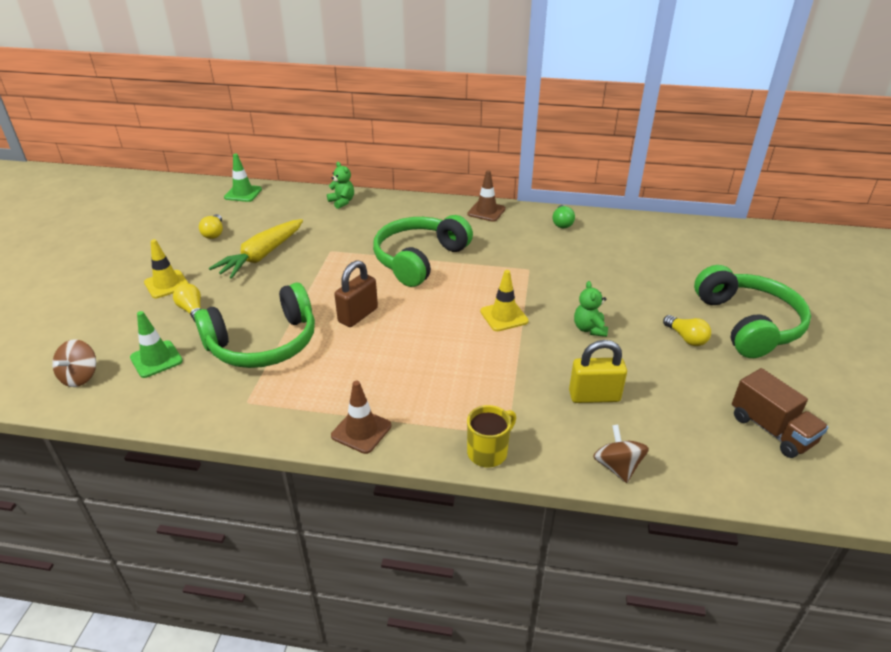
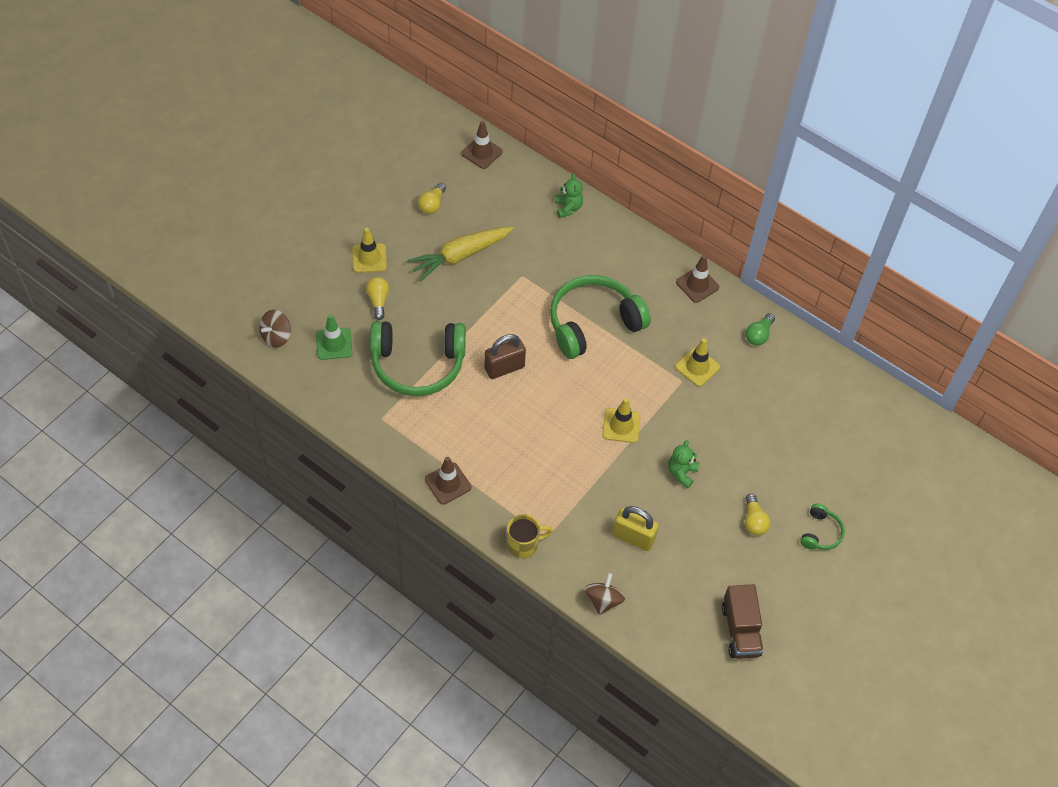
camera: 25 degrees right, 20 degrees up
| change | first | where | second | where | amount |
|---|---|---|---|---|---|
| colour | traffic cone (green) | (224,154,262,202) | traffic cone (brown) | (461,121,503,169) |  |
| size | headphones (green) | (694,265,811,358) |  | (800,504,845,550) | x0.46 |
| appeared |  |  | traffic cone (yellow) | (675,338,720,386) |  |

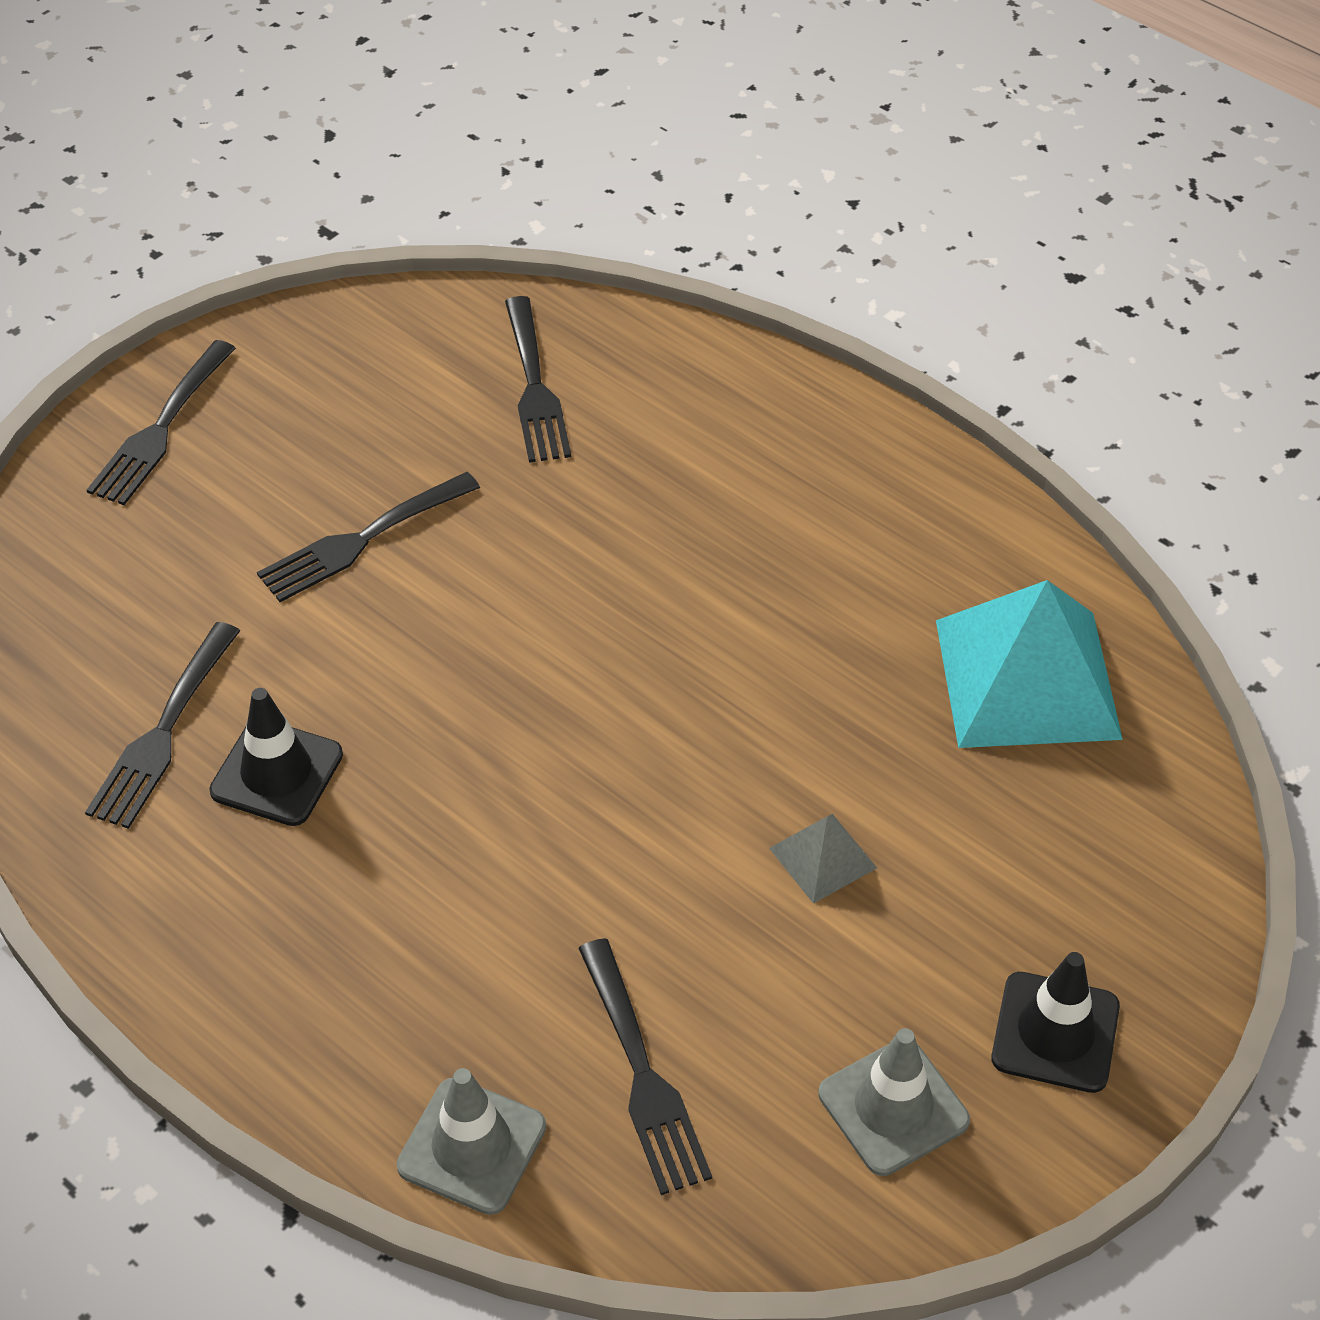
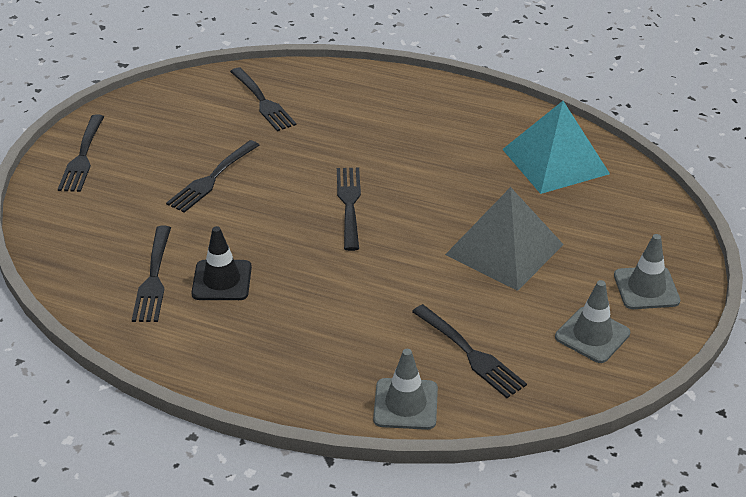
camera: 20 degrees left, 10 degrees down
| change | first | where | second | where | amount |
|---|---|---|---|---|---|
| size | pyramid (grey) | (769,814,877,904) |  | (445,187,564,291) | x2.21 |
| colour | traffic cone (black) | (991,952,1120,1093) | traffic cone (grey) | (614,234,680,309) |  |
| appeared |  |  | fork (black) | (337,168,361,251) |  |

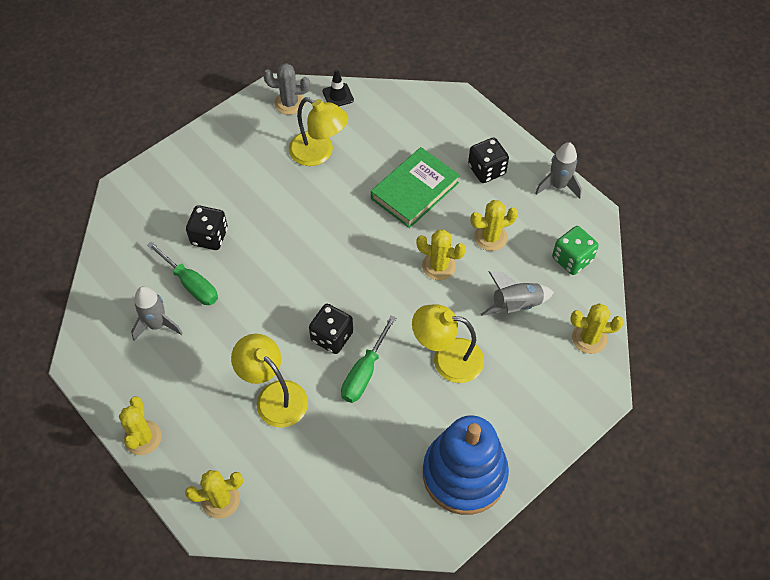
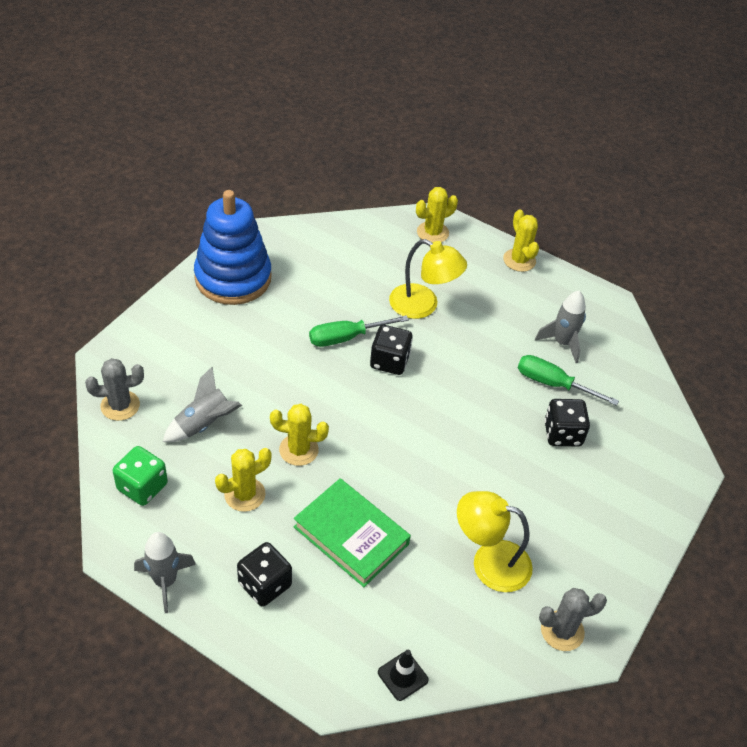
camera: 160 degrees right, 10 degrees down
| change | first | where | second | where | amount |
|---|---|---|---|---|---|
| relocated | traffic cone (black) | (322,69,354,106) |  | (378,650,429,701) |  |
| spun | screwdriver (green) | (341,315,396,403) |  | (309,315,409,347) | 120 degrees counterclockwise |
| spun | book (green) | (371,147,460,228) |  | (294,478,411,587) | 75 degrees counterclockwise |
| missing | lamp (yellow) | (412,304,484,383) |  |  |  |
| colour | cactus (yellow) | (570,303,624,354) | cactus (grey) | (85,358,144,421) |  |

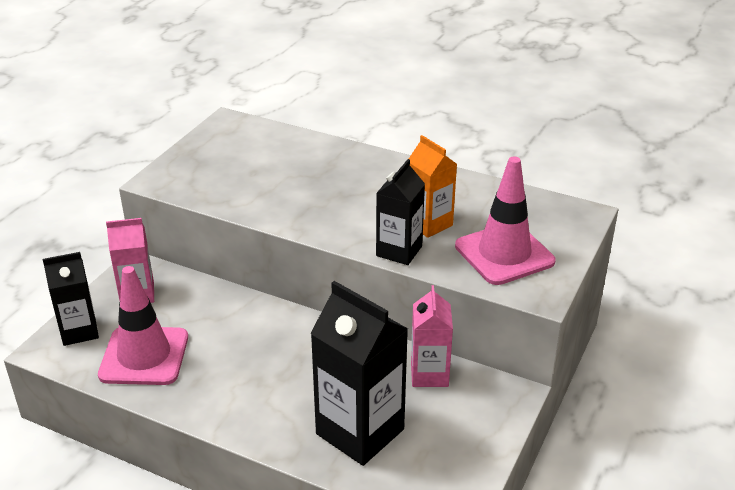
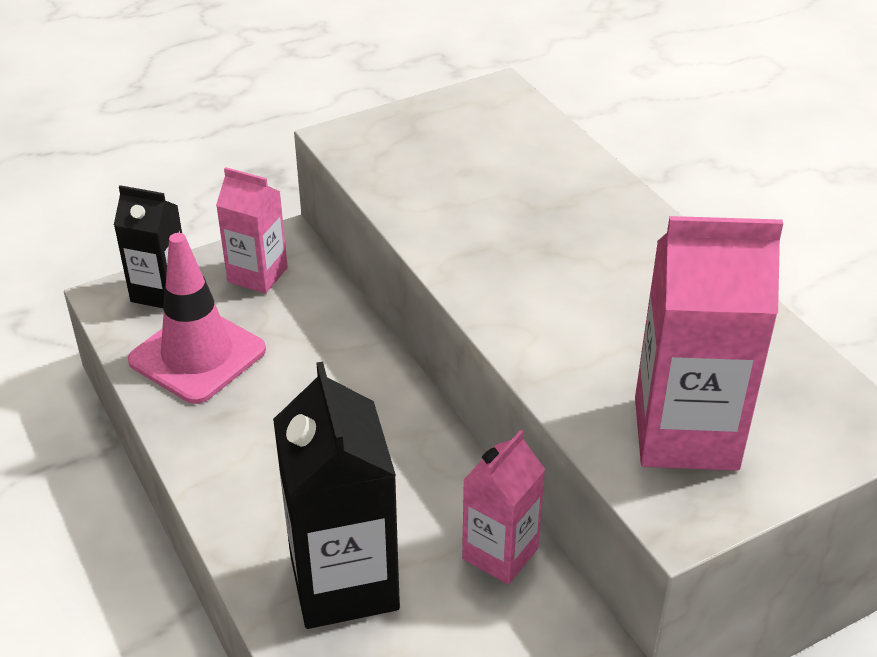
camera: 35 degrees right, 5 degrees up
| change | first | where | second | where | amount |
|---|---|---|---|---|---|
| missing | carton (black) | (376,159,425,265) |  |  |  |
| missing | carton (orange) | (409,135,457,238) |  |  |  |
| exchanged | traffic cone (pink) | (455,157,556,285) | carton (pink) | (635,216,783,471) |  |

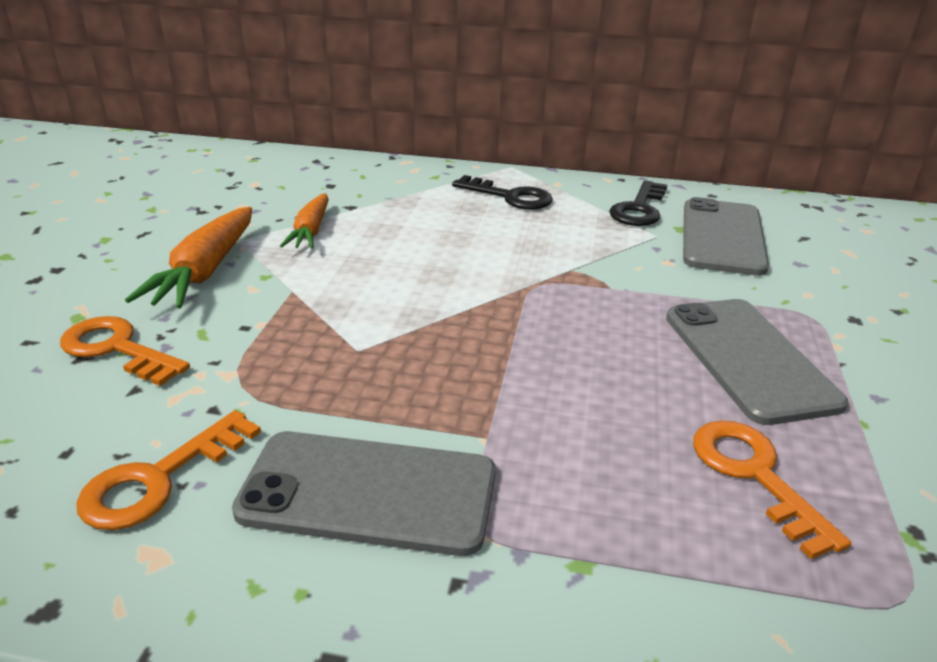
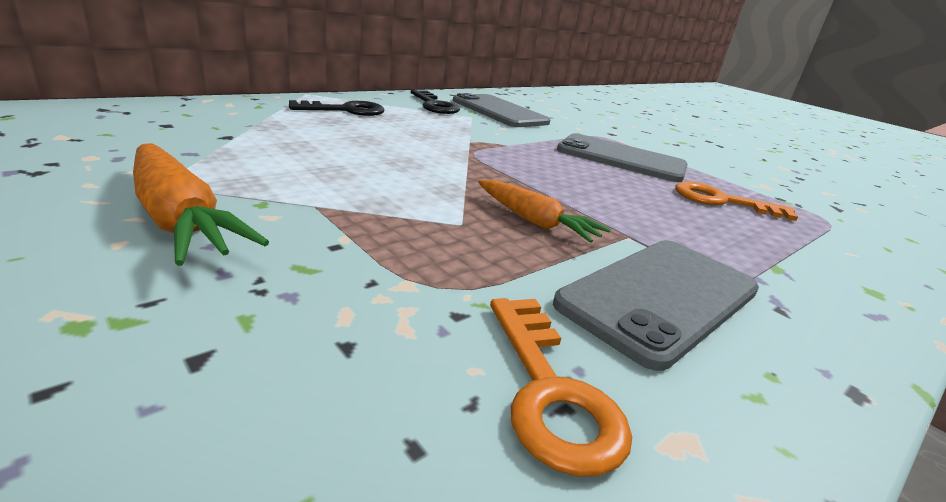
camera: 55 degrees left, 5 degrees down
| change | first | where | second | where | amount |
|---|---|---|---|---|---|
| missing | key (orange) | (60,316,190,386) |  |  |  |
| relocated | carrot (orange) | (280,193,329,249) |  | (478,180,611,243) |  |

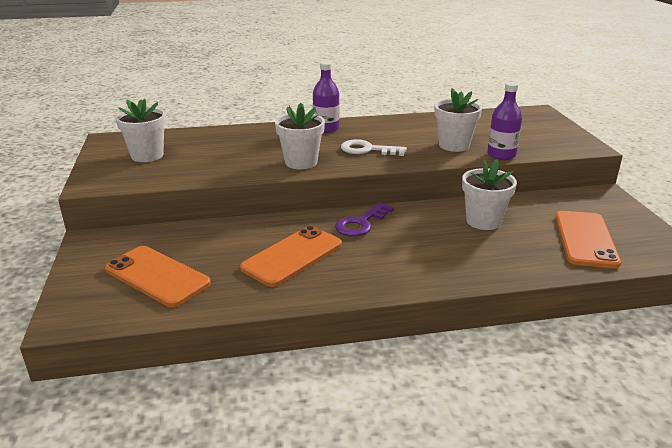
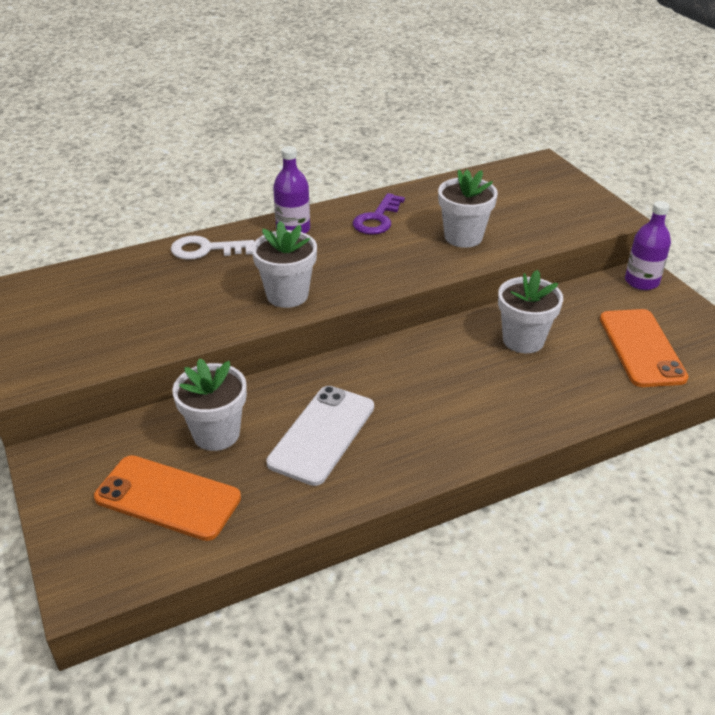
camera: 15 degrees left, 10 degrees up
| change | first | where | second | where | amount |
|---|---|---|---|---|---|
| relocated | flower pot (white) | (115,99,166,162) |  | (172,358,247,451) |  |
| colour | phone (orange) | (240,226,342,287) | phone (white) | (266,386,374,486) |  |
| relocated | key (purple) | (335,202,394,237) |  | (353,193,405,235) |  |
| relocated | key (white) | (341,139,407,156) |  | (171,236,254,260) |  |
| relocated | bottle (purple) | (487,82,522,160) |  | (625,201,671,290) |  |

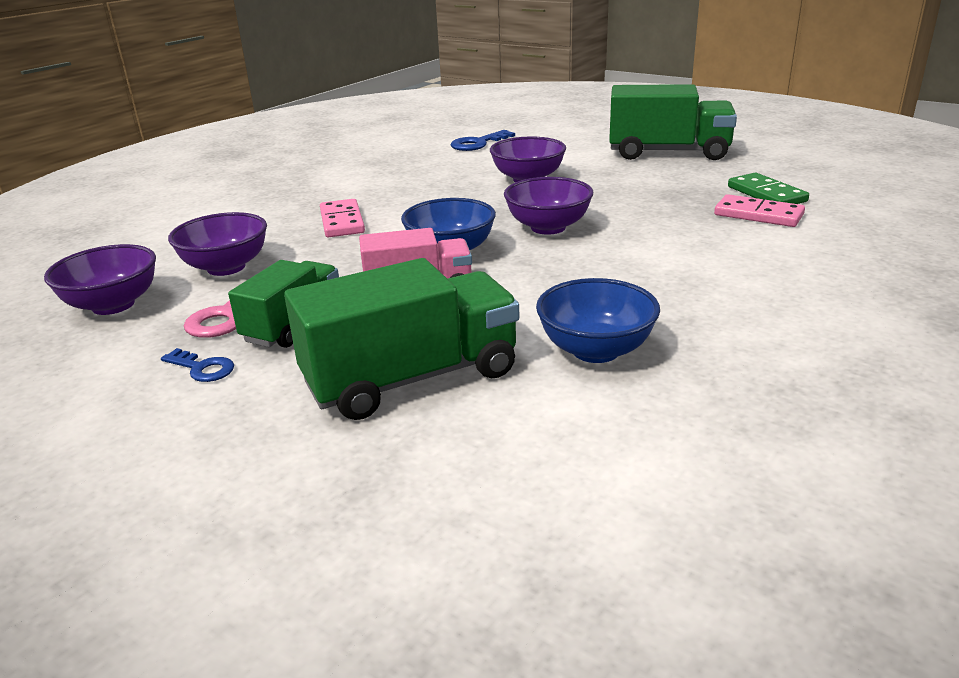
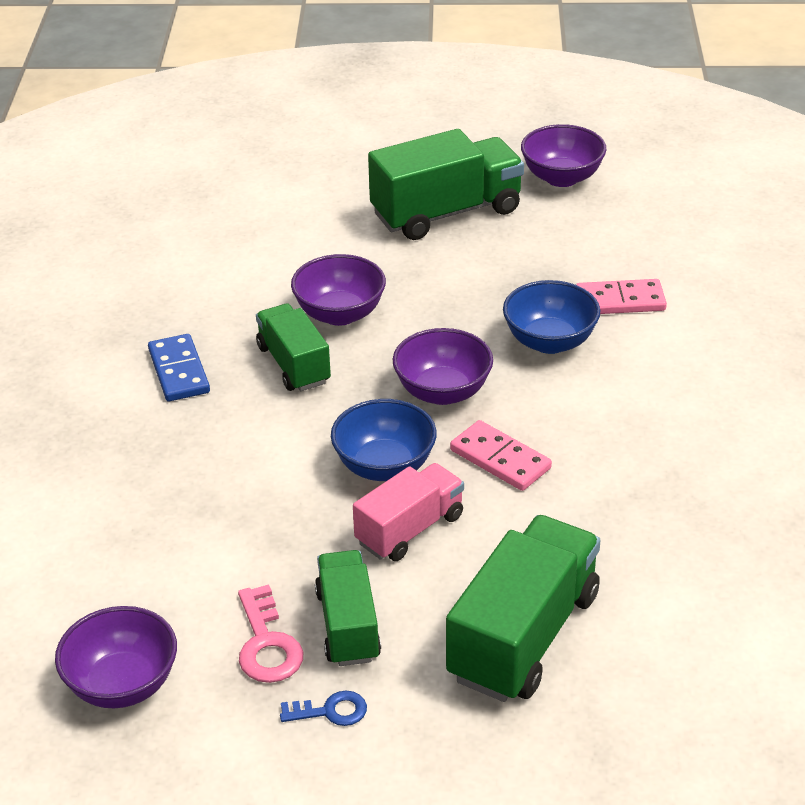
camera: 35 degrees left, 10 degrees up
| change | first | where | second | where | amount |
|---|---|---|---|---|---|
| relocated | bowl (purple) | (168,212,267,276) |  | (521,124,606,187) |  |
| relocated | domino (pink) | (320,199,365,237) |  | (450,420,552,491) |  |
| missing | key (blue) | (451,130,515,151) |  |  |  |
| relocated | bowl (blue) | (536,278,660,363) |  | (503,280,600,354) |  |
| missing | domino (green) | (728,173,809,204) |  |  |  |
| appeared |  |  | domino (blue) | (148,334,210,401) |  |
| appeared |  |  | truck (green) | (256,304,331,391) |  |

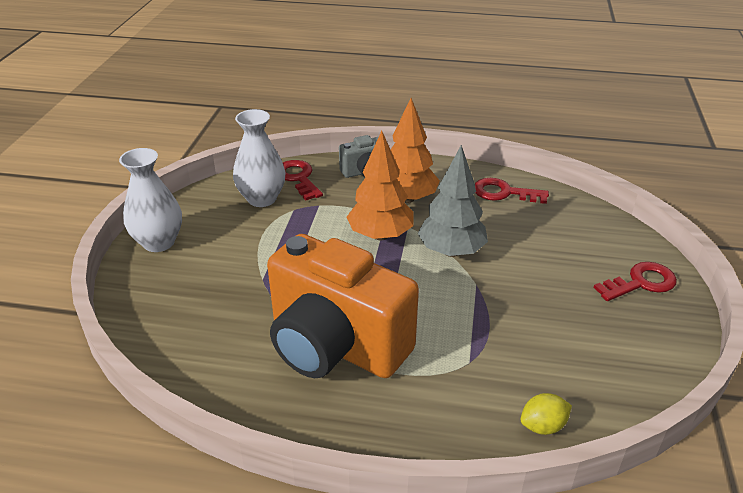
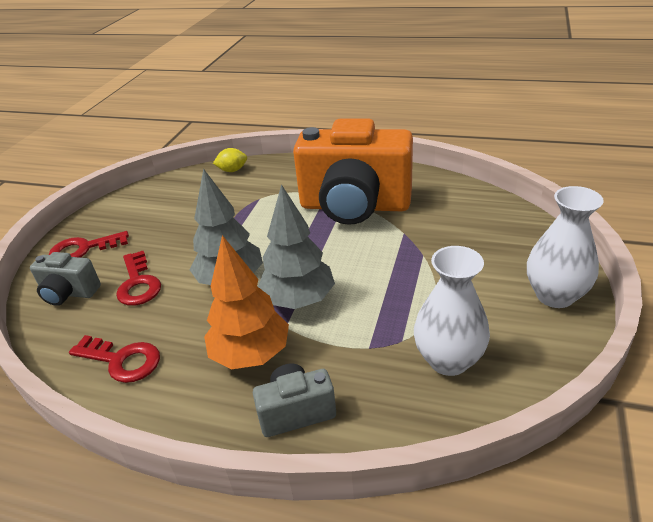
camera: 170 degrees left, 0 degrees up
| change | first | where | second | where | amount |
|---|---|---|---|---|---|
| spun | camera (orange) | (267,234,419,378) |  | (293,118,413,225) | 150 degrees clockwise |
| relocated | key (red) | (283,160,323,201) |  | (116,251,161,306) |  |
| colour | tree (orange) | (347,131,414,240) | tree (grey) | (258,184,335,309) |  |
| appeared |  |  | camera (grey) | (30,252,101,306) |  |

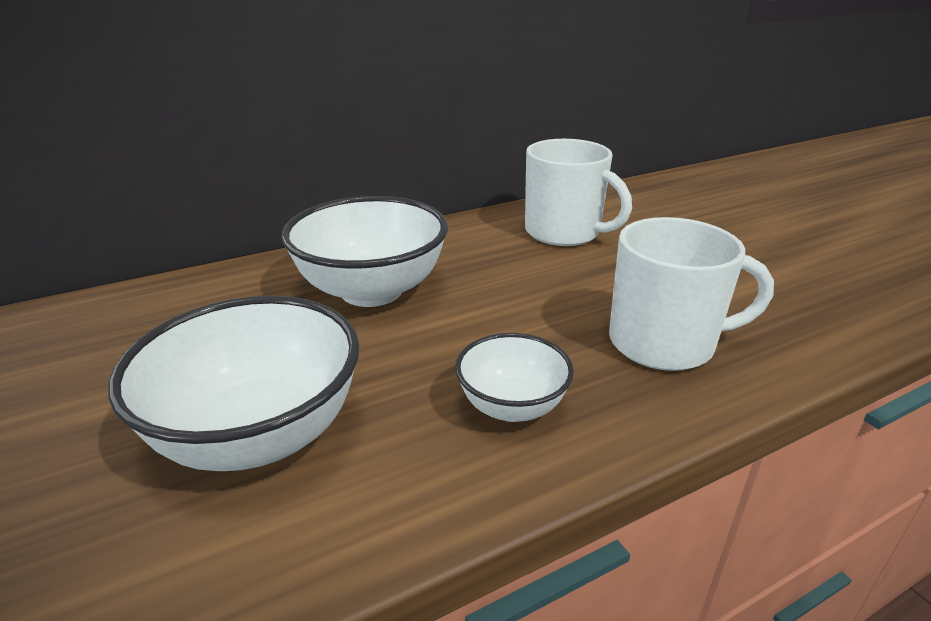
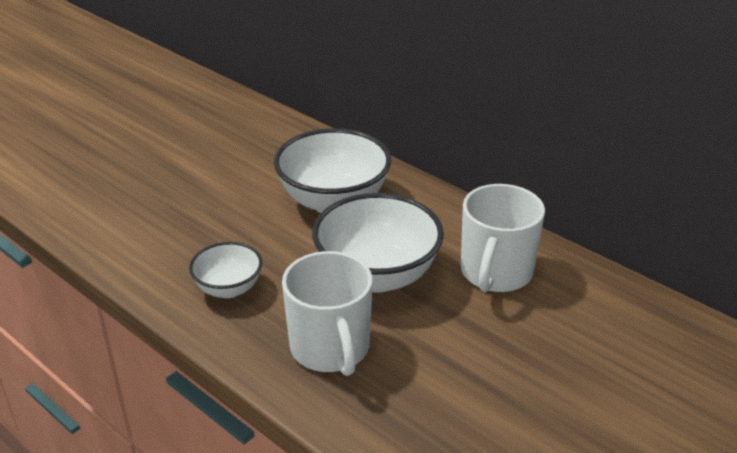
camera: 70 degrees right, 5 degrees up
| change | first | where | second | where | amount |
|---|---|---|---|---|---|
| relocated | bowl (white) | (108,296,360,471) |  | (312,193,444,293) |  |

